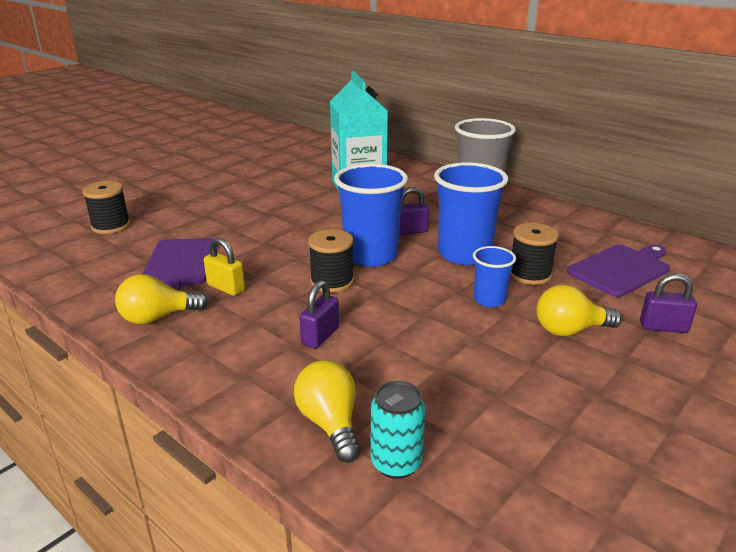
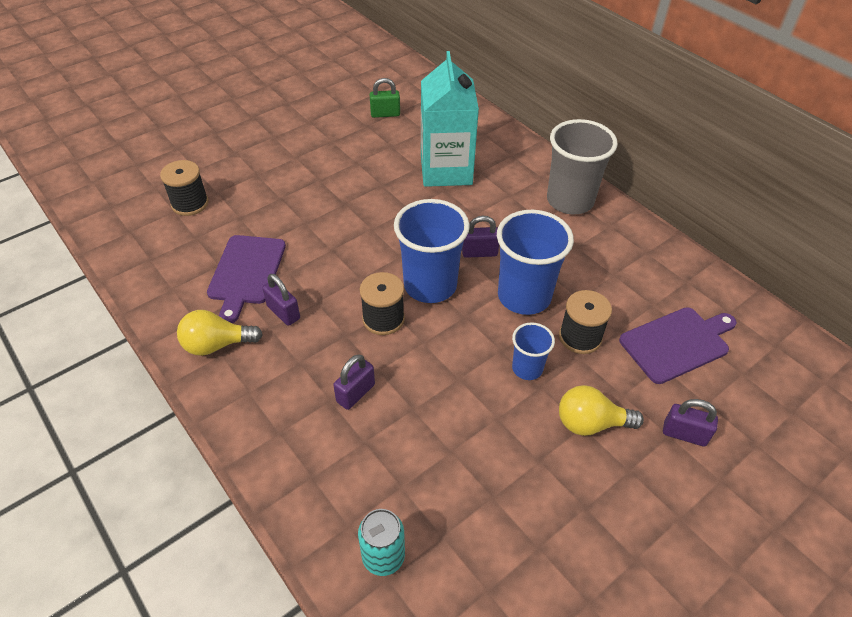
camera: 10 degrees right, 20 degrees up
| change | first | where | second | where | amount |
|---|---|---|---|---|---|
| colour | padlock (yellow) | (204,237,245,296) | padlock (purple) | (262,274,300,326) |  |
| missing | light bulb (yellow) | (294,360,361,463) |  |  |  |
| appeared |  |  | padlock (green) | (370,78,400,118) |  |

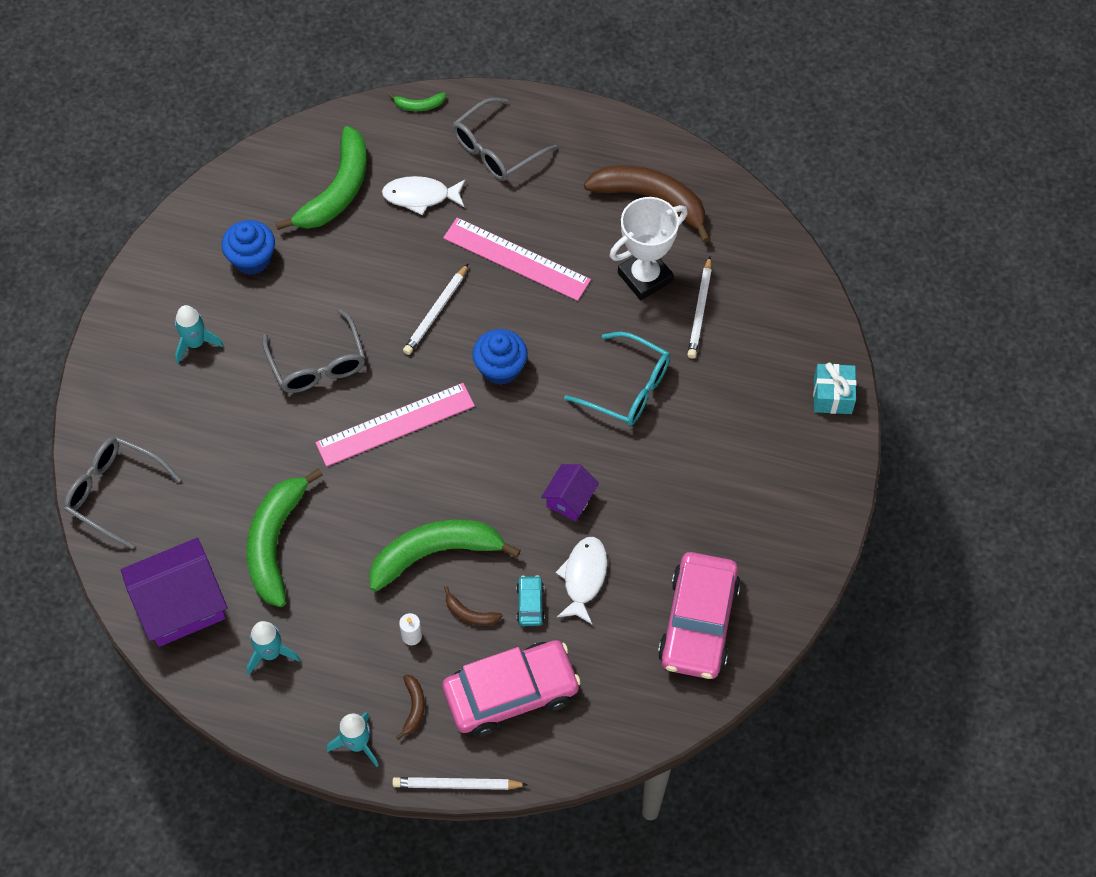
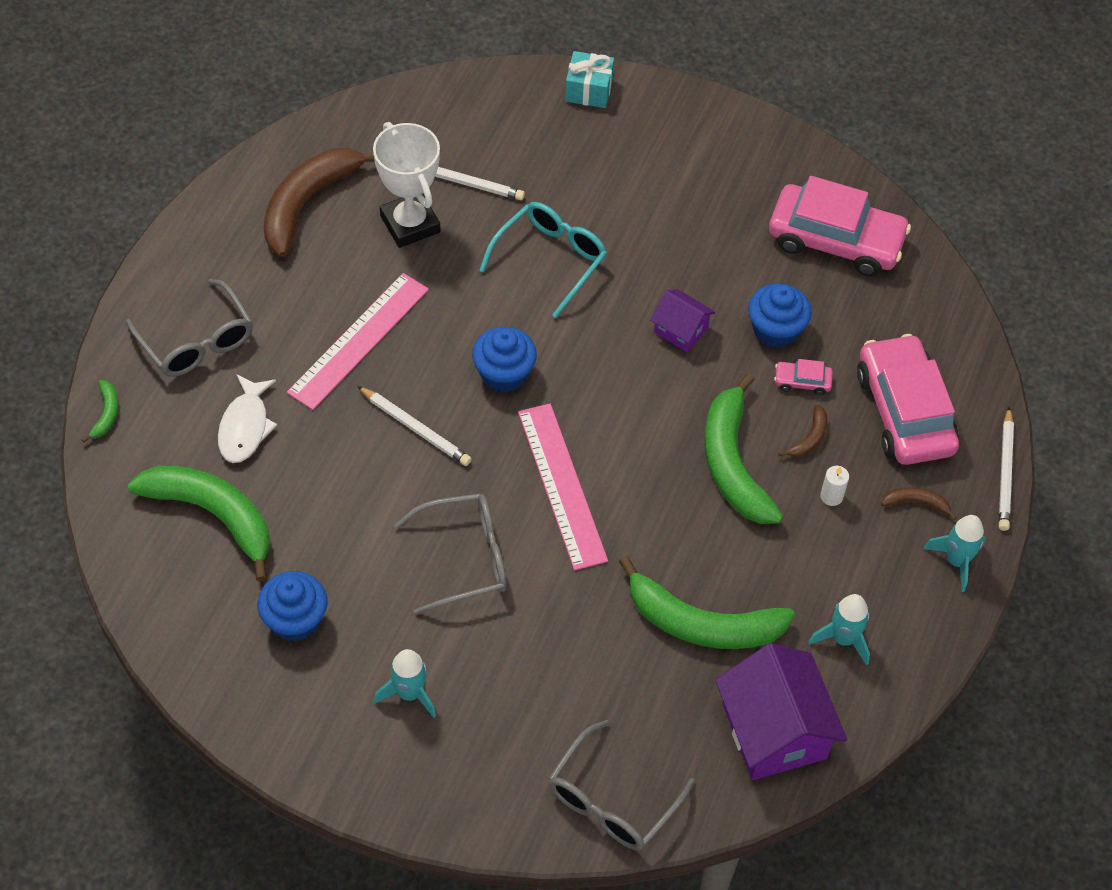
camera: 85 degrees left, 5 degrees down
| change | first | where | second | where | amount |
|---|---|---|---|---|---|
| colour | car (turquoise) | (517,575,545,626) | car (pink) | (774,359,833,395) |  |
| exchanged | fish (white) | (555,537,607,624) | cupcake (blue) | (748,283,812,348) |  |

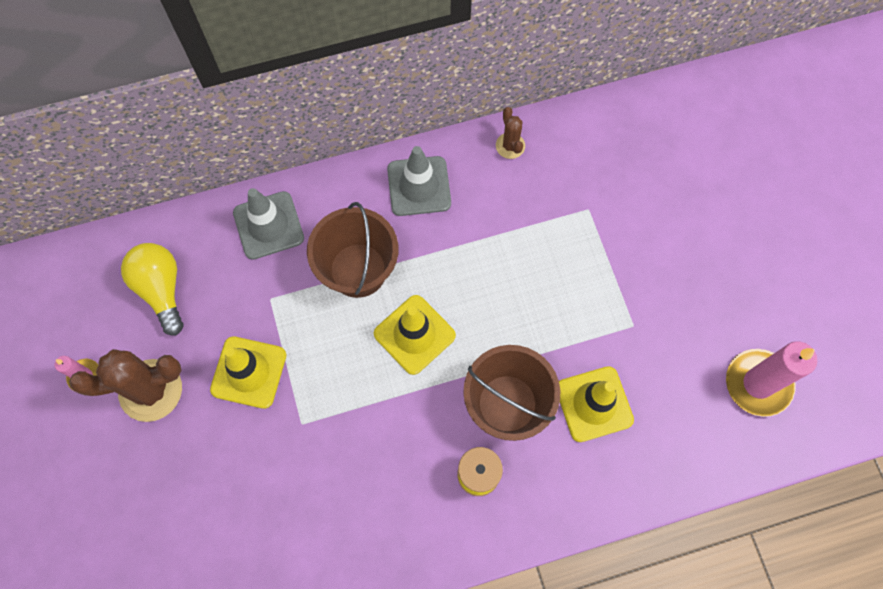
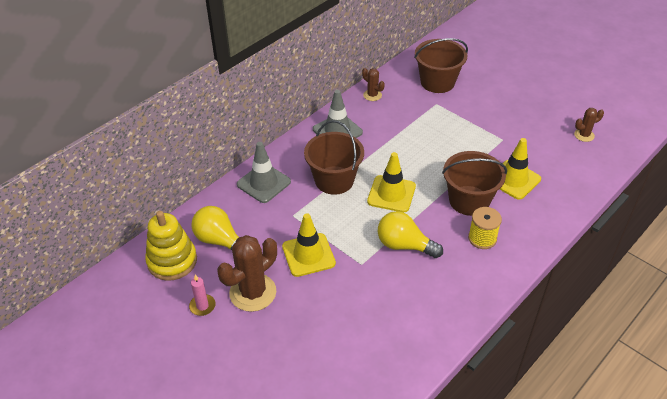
camera: 30 degrees left, 25 degrees down
| change | first | where | second | where | amount |
|---|---|---|---|---|---|
| exchanged | candle (pink) | (726,341,817,417) | cactus (brown) | (574,108,604,142) |  |
| appeared |  |  | stacking toy (yellow) | (145,211,197,281) |  |
| appeared |  |  | light bulb (yellow) | (378,211,443,258) |  |
| appeared |  |  | bucket (brown) | (414,38,468,93) |  |

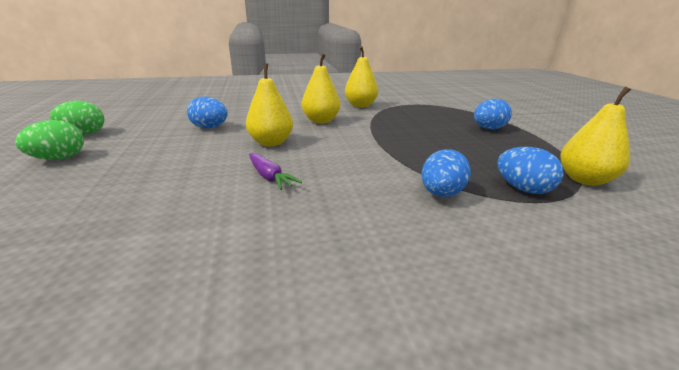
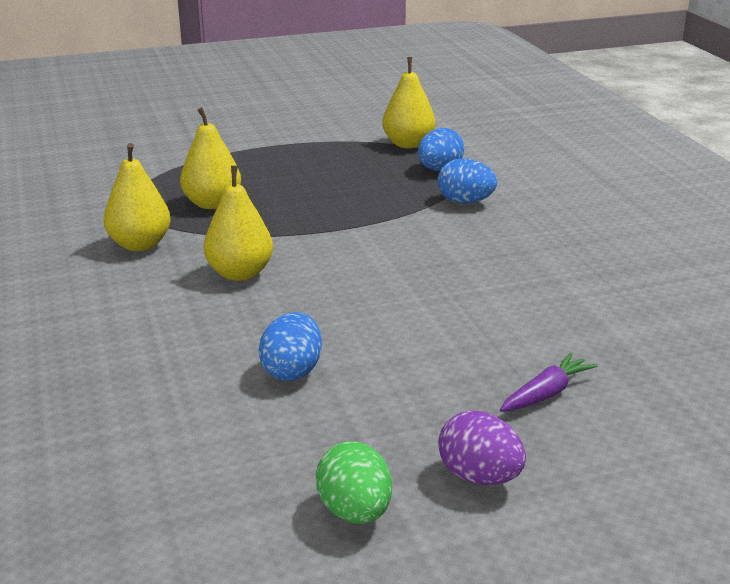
camera: 95 degrees left, 0 degrees up
| change | first | where | second | where | amount |
|---|---|---|---|---|---|
| colour | egg (green) | (15,120,84,160) | egg (purple) | (438,411,526,485) |  |
| relocated | pear (yellow) | (246,63,293,146) |  | (180,107,241,209) |  |
| relocated | carrot (purple) | (249,153,302,190) |  | (500,353,597,412) |  |
| missing | egg (blue) | (474,99,512,130) |  |  |  |

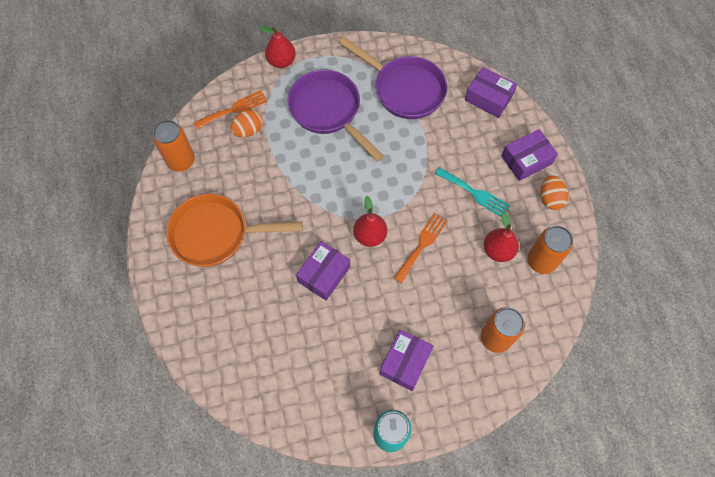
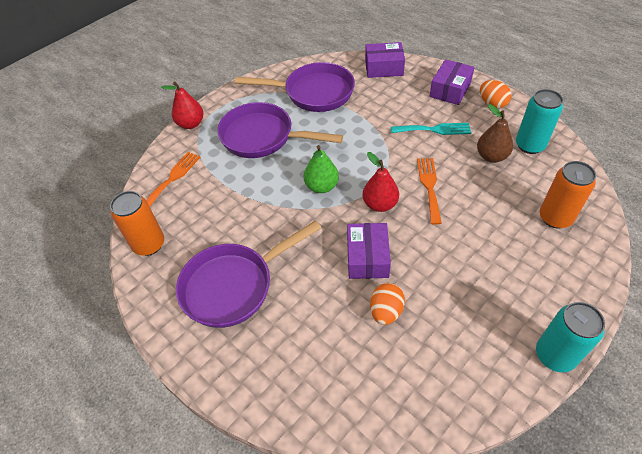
camera: 30 degrees left, 15 degrees down
| change | first | where | second | where | amount |
|---|---|---|---|---|---|
| colour | pan (orange) | (167,194,303,267) | pan (purple) | (176,220,321,328) |  |
| relocated | egg (orange) | (231,110,263,137) |  | (370,283,405,325) |  |
| missing | box (purple) | (379,329,434,391) |  |  |  |
| colour | pear (red) | (484,212,519,262) | pear (brown) | (477,104,513,163) |  |
| colour | can (orange) | (527,226,573,274) | can (turquoise) | (516,89,563,154) |  |
| appeared |  |  | pear (green) | (303,145,339,193) |  |

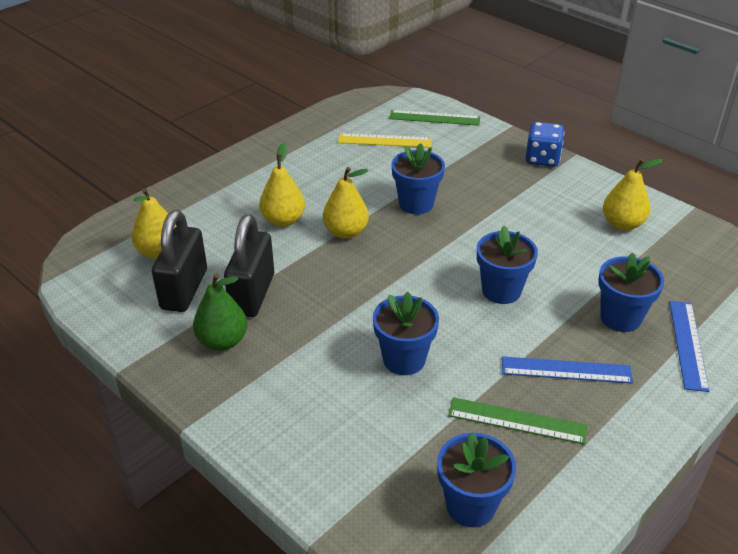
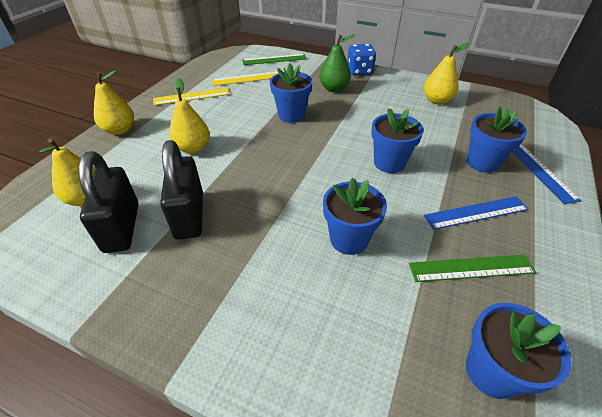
camera: 20 degrees left, 5 degrees up
| change | first | where | second | where | amount |
|---|---|---|---|---|---|
| relocated | pear (green) | (193,273,247,351) |  | (319,34,355,92) |  |
| relocated | pear (yellow) | (323,167,369,239) |  | (94,70,134,135) |  |
| appeared |  |  | ruler (yellow) | (153,88,230,105) |  |

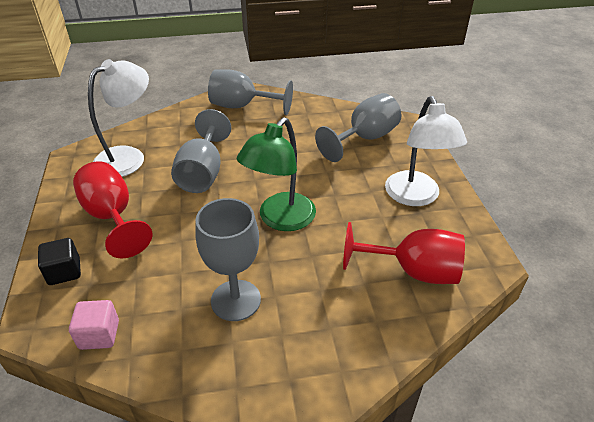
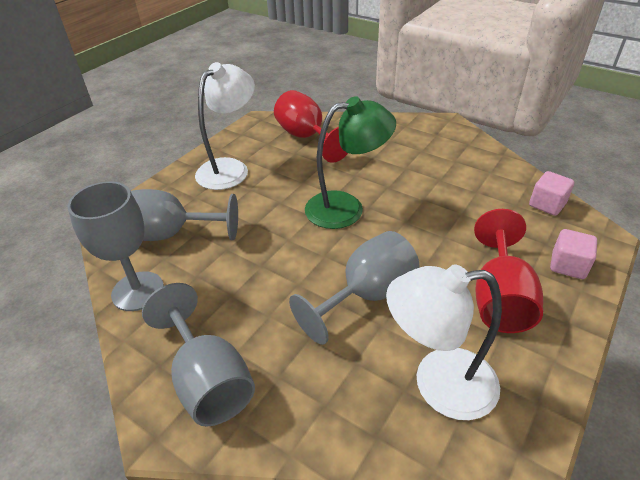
camera: 135 degrees left, 0 degrees up
| change | first | where | second | where | amount |
|---|---|---|---|---|---|
| colour | cube (black) | (38,238,81,285) | cube (pink) | (550,229,597,279) |  |
| relocated | goblet (grey) | (195,198,261,321) |  | (68,181,164,311) |  |

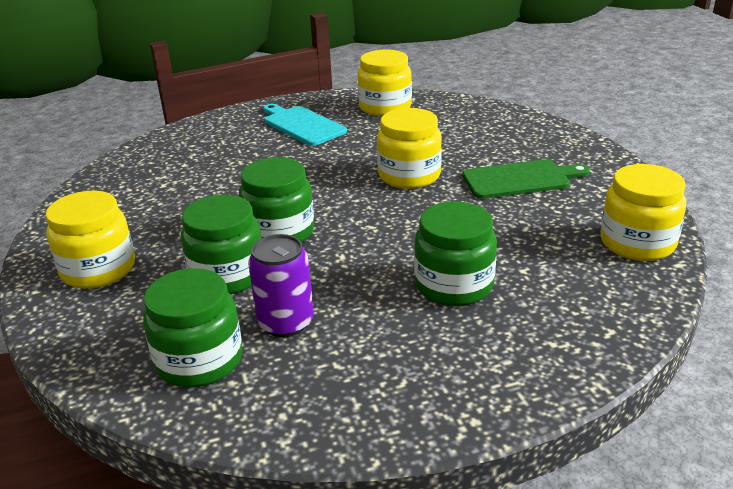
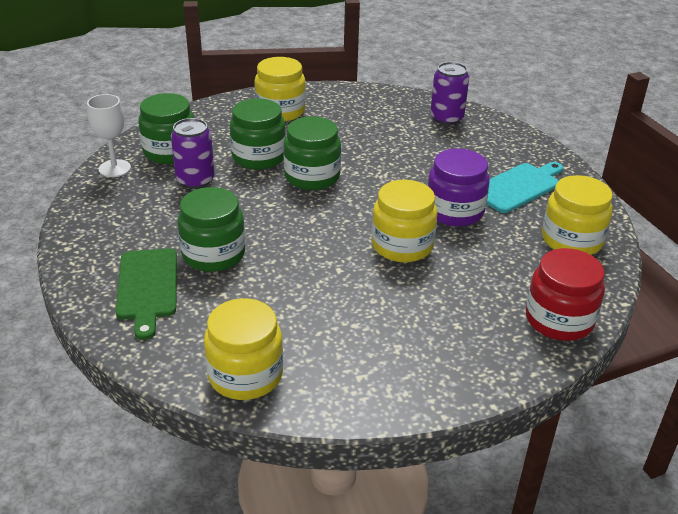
camera: 90 degrees right, 5 degrees up
| change | first | where | second | where | amount |
|---|---|---|---|---|---|
| relocated | cutting board (green) | (462,160,590,199) |  | (116,248,177,340) |  |
| appeared |  |  | goblet (white) | (87,94,131,177) |  |
| appeared |  |  | jar (purple) | (427,148,490,226) |  |
| appeared |  |  | can (purple) | (430,62,469,125) |  |
| appeared |  |  | jar (red) | (526,248,605,341) |  |

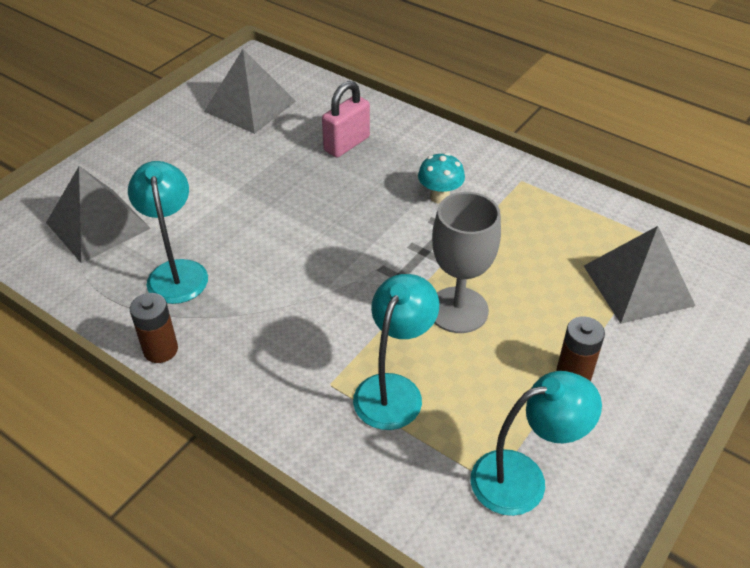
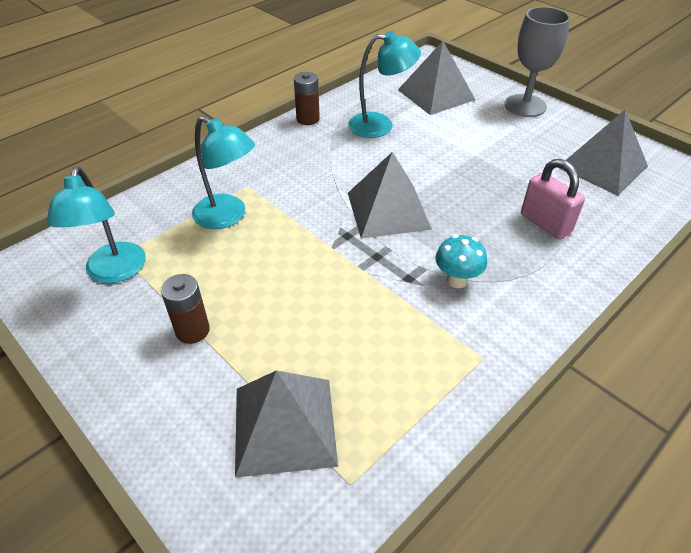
camera: 100 degrees right, 0 degrees up
| change | first | where | second | where | amount |
|---|---|---|---|---|---|
| relocated | goblet (grey) | (432,192,501,333) |  | (505,7,570,117) |  |
| appeared |  |  | pyramid (grey) | (348,152,432,239) |  |

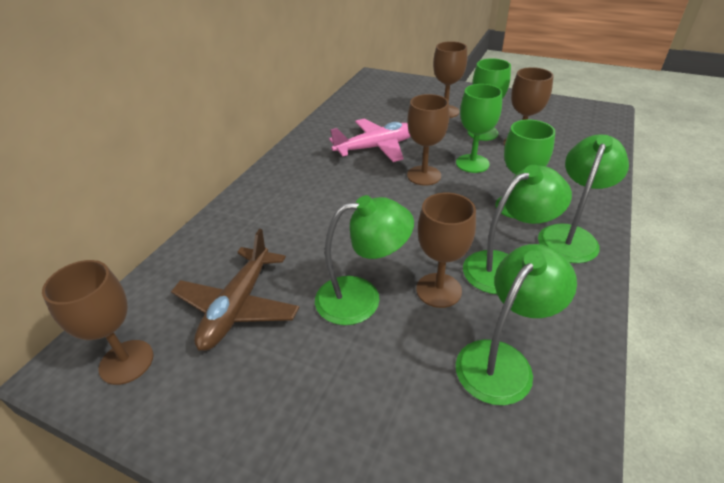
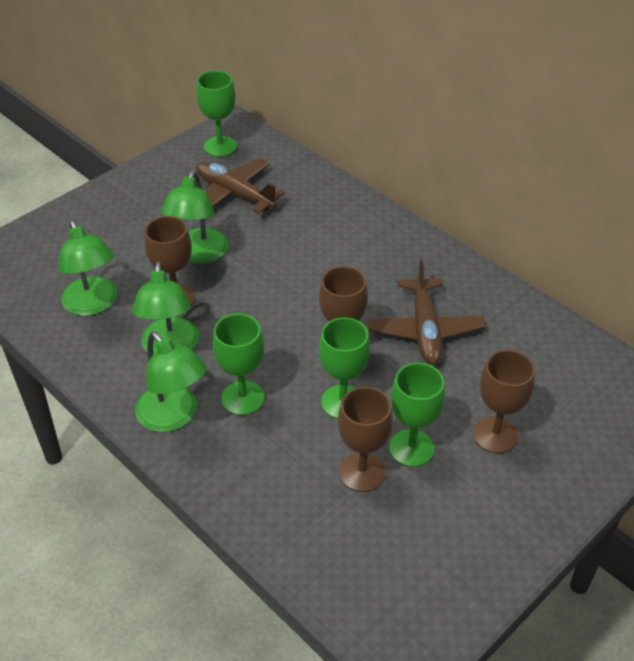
camera: 110 degrees right, 5 degrees up
| change | first | where | second | where | amount |
|---|---|---|---|---|---|
| colour | goblet (brown) | (42,260,154,385) | goblet (green) | (196,71,237,157) |  |
| colour | plane (pink) | (329,118,411,162) | plane (brown) | (368,259,485,365) |  |

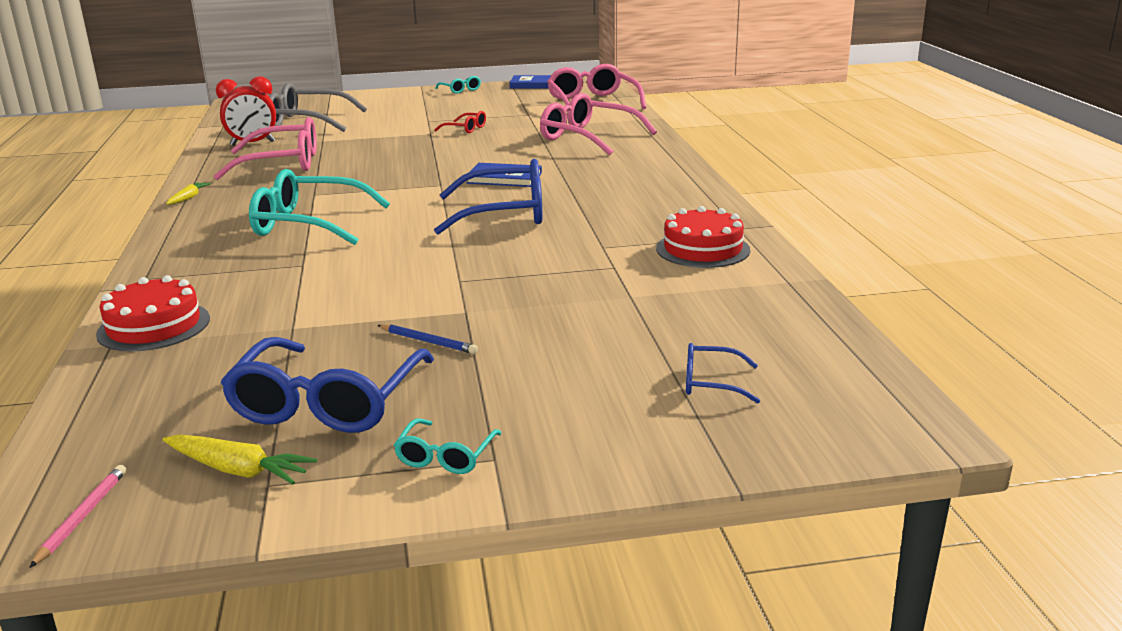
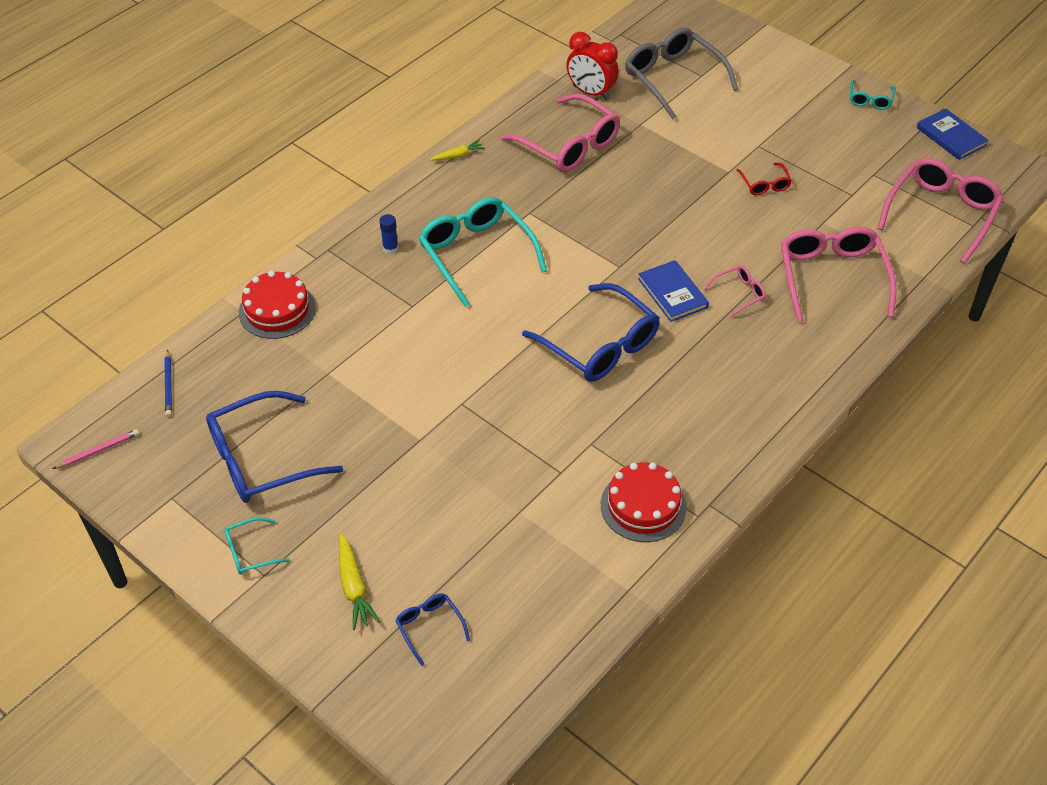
camera: 50 degrees right, 25 degrees up
| change | first | where | second | where | amount |
|---|---|---|---|---|---|
| relocated | carrot (yellow) | (163,434,317,485) |  | (339,534,380,630) |  |
| relocated | pencil (blue) | (378,324,478,354) |  | (164,349,172,417) |  |
| appeared |  |  | glue stick (blue) | (379,214,398,254) |  |
| appeared |  |  | glasses (pink) | (704,266,766,318) |  |

